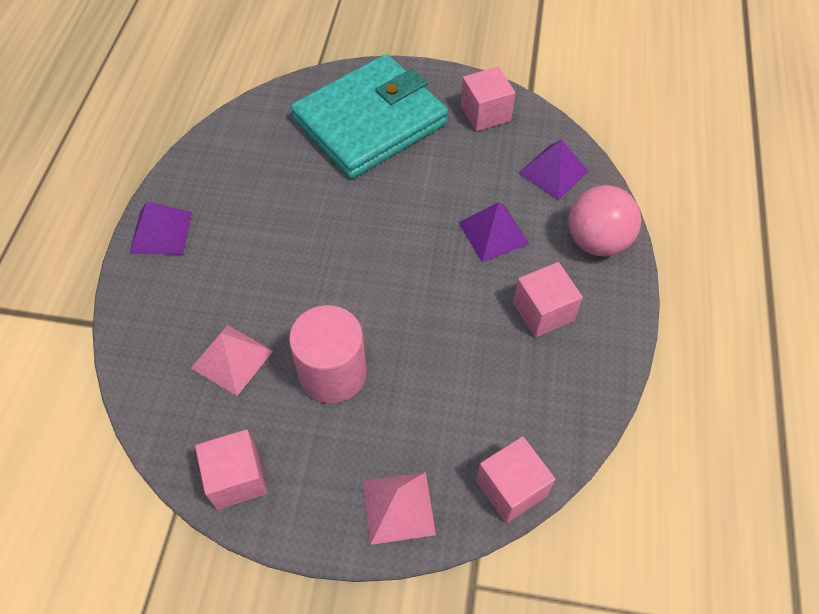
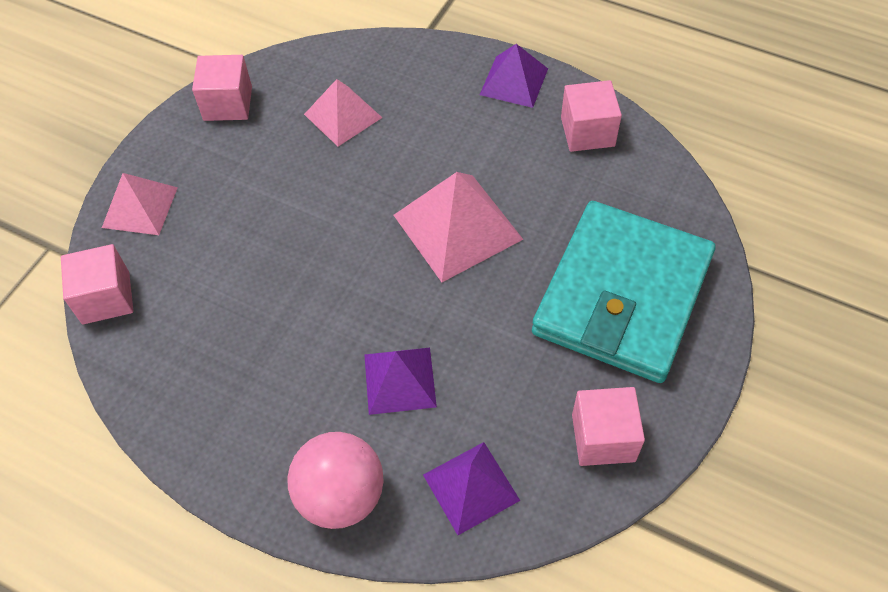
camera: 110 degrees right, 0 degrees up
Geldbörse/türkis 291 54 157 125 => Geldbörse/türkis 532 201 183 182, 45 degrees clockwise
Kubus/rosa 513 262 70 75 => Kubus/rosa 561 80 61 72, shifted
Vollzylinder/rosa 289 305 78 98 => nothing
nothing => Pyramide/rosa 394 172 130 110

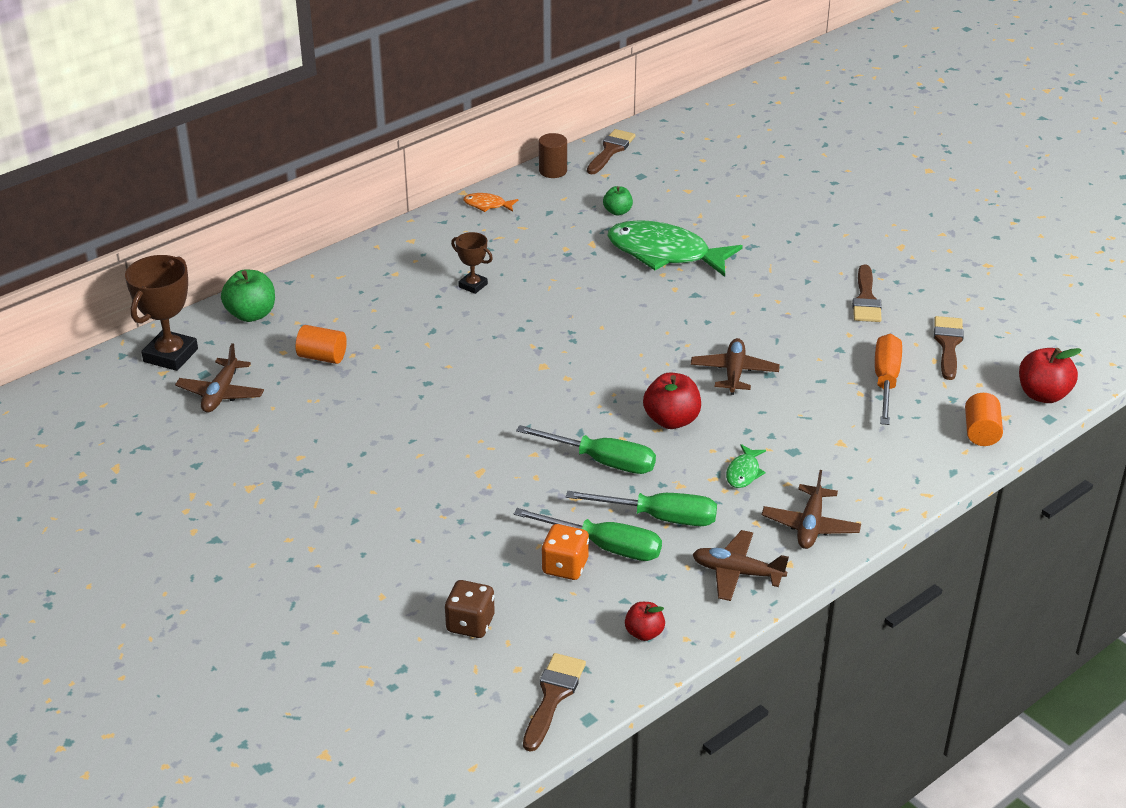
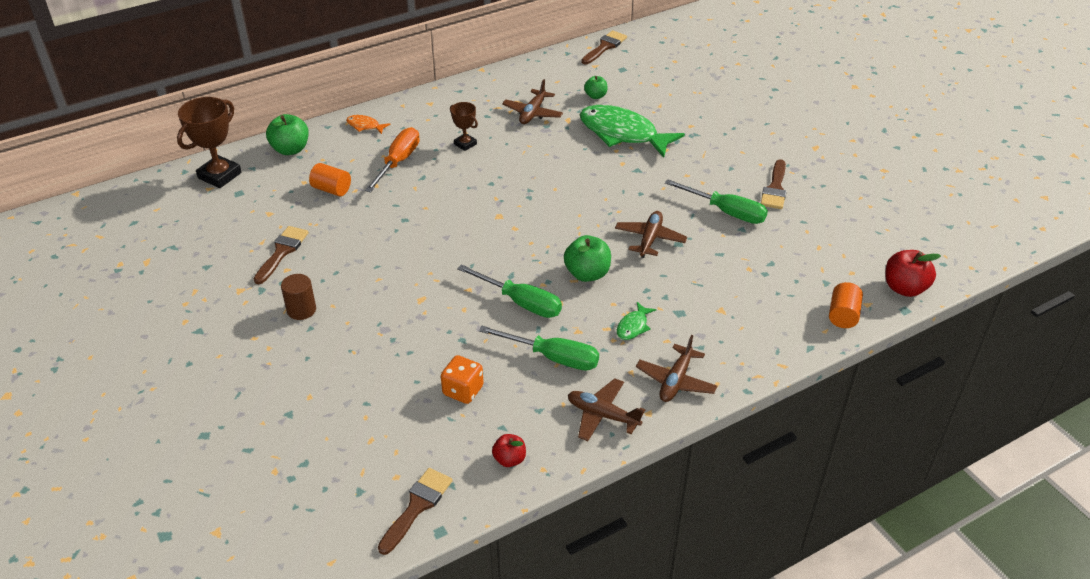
camera: 10 degrees right, 5 degrees up
Vollzylinder/braun 539 133 28 45 => Vollzylinder/braun 281 274 35 46, shifted
Fisch/orange 463 193 55 19 => Fisch/orange 346 115 45 19, shifted
Pinsel/braun 934 316 30 64 => Pinsel/braun 254 226 55 58, shifted
Schraubenzieher/orange 875 334 27 91 => Schraubenzieher/orange 365 127 55 65, shifted
Flugzeug/braun 175 343 89 70 => Flugzeug/braun 502 79 61 45, shifted
Apfel/rot 643 372 58 57 => Apfel/grün 564 235 47 47
Schraubenzieher/grün 514 508 148 53 => Schraubenzieher/grün 665 179 103 45, shifted
Spielwürfel/braun 445 580 50 58 => nothing

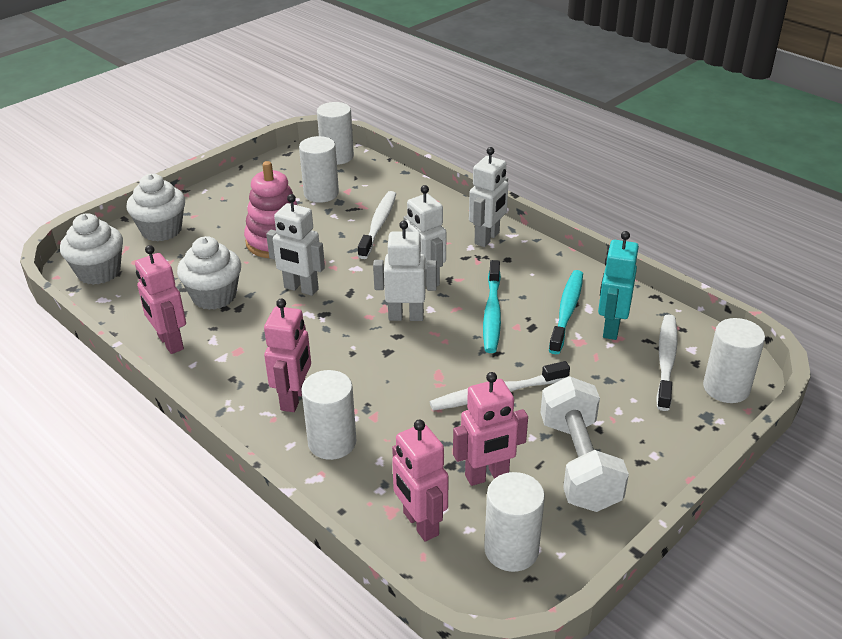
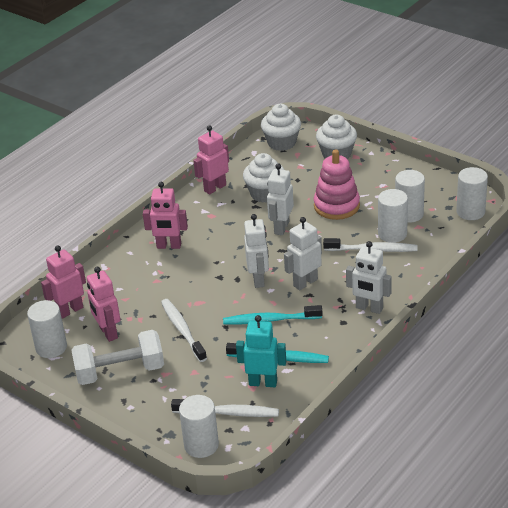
camera: 85 degrees right, 0 degrees up
Vollzylinder/weiß 301 370 55 90 => Vollzylinder/weiß 378 189 30 54, shifted

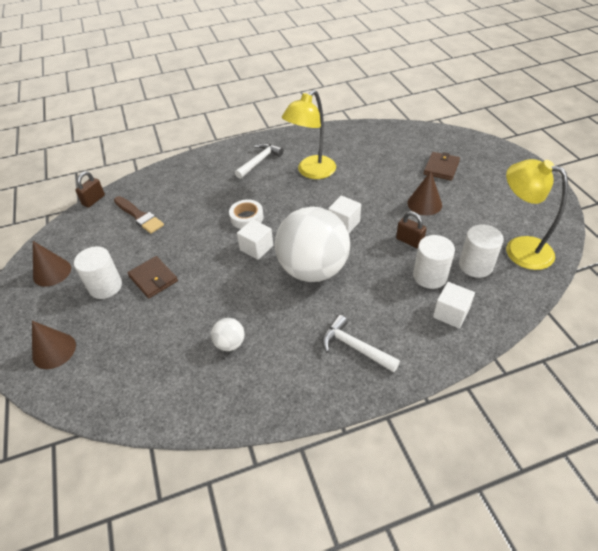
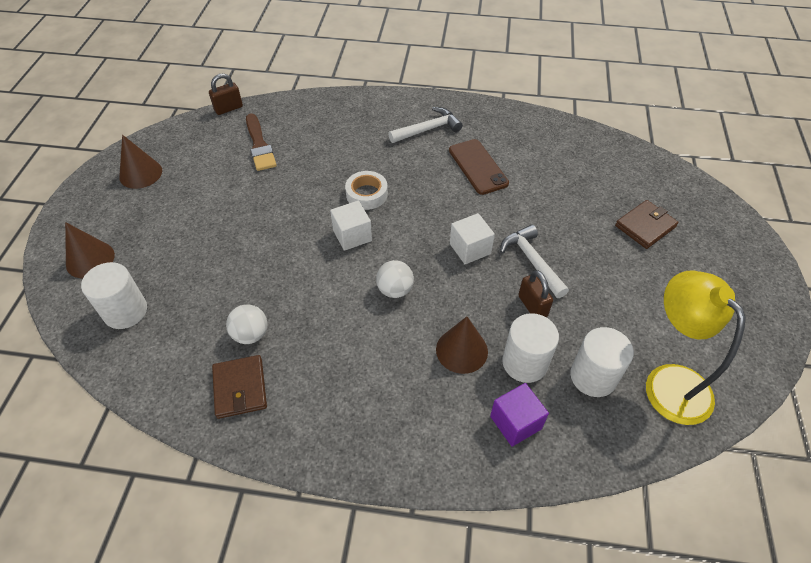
camera: 25 degrees right, 5 degrees up
Lampe/gelb 282 90 54 89 => Handy/braun 449 139 60 56
Kegel/braun 408 171 34 44 => Kegel/braun 436 317 52 57, shifted
Ball/weiß 275 207 75 75 => Ball/weiß 376 260 38 38, x0.41
Vollzylinder/weiß 74 246 48 53 => Vollzylinder/weiß 81 262 66 67, shifted
Geldbörse/braun 128 256 50 42 => Geldbörse/braun 212 355 55 64, shifted
Kubus/weiß 433 282 42 47 => Kubus/lila 490 383 59 64
Hammer/weiß 322 315 78 58 => Hammer/weiß 500 225 69 73, shifted

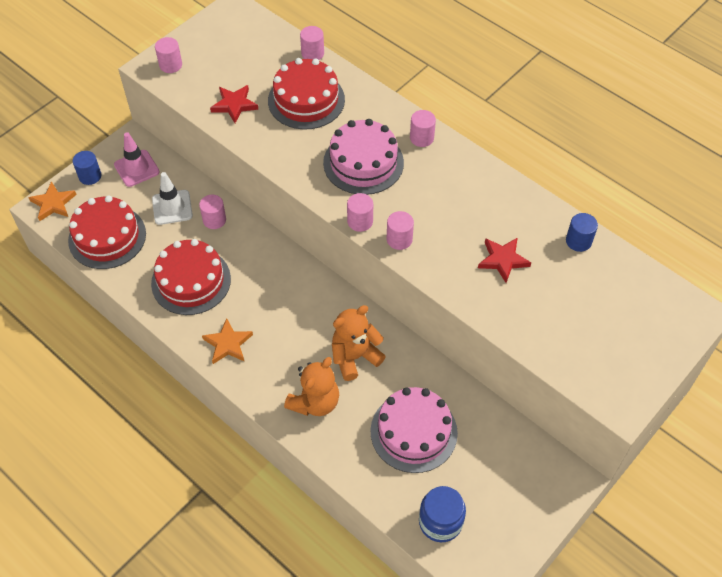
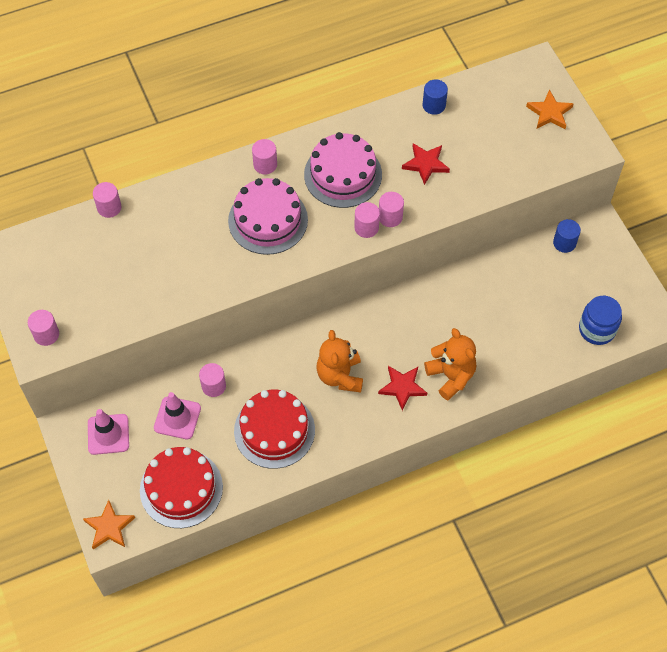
camera: 65 degrees left, 5 degrees up
Kuchen/rot 268 58 77 72 => nothing
Stern/rot 210 85 48 38 => Stern/rot 378 366 49 45, shifted
Vollzylinder/blau 73 151 28 34 => Vollzylinder/blau 553 219 28 34, shifted
Leitkegel/weiß 152 172 41 53 => Leitkegel/rosa 154 392 47 47
Vollzylinder/rosa 347 193 26 39 => Vollzylinder/rosa 379 192 25 35, shifted
Teddybär/orange 332 305 54 76 => Teddybär/orange 316 330 47 62, shifted
Stern/orange 202 318 51 46 => Stern/orange 526 89 48 40, shifted
Kuchen/rosa 371 387 87 86 => Kuchen/rosa 304 132 78 76, shifted

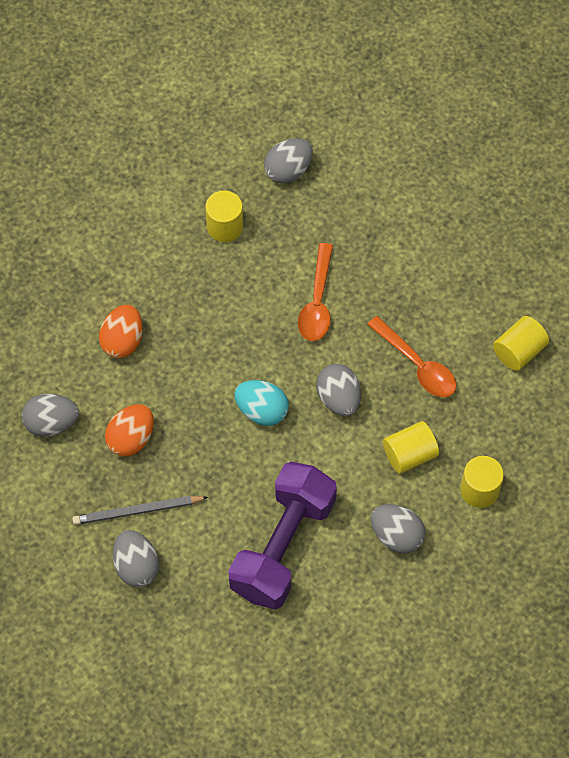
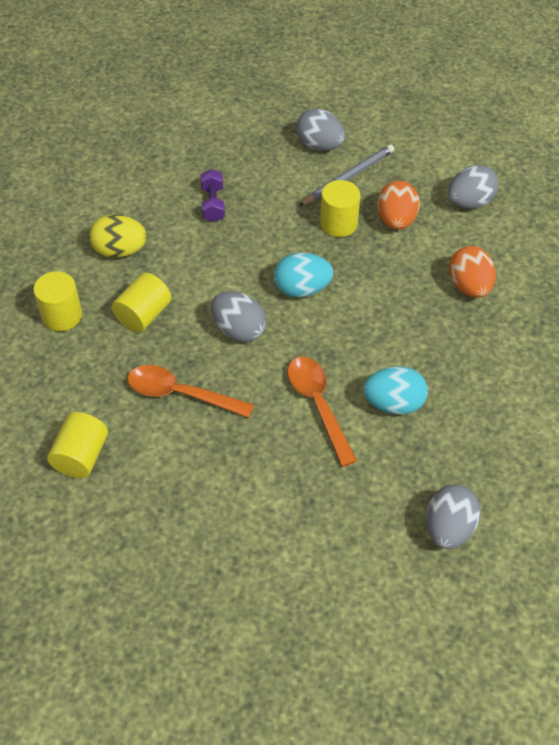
camera: 150 degrees right, 10 degrees down
Vollzylinder/gelb 205 190 38 52 => Vollzylinder/gelb 320 180 40 57, shifted
Hantel/lila 228 462 109 147 => Hantel/lila 200 169 25 53, x0.41
Ei/grau 371 504 54 49 => Ei/gelb 89 214 58 44
nothing => Ei/türkis 363 366 65 49

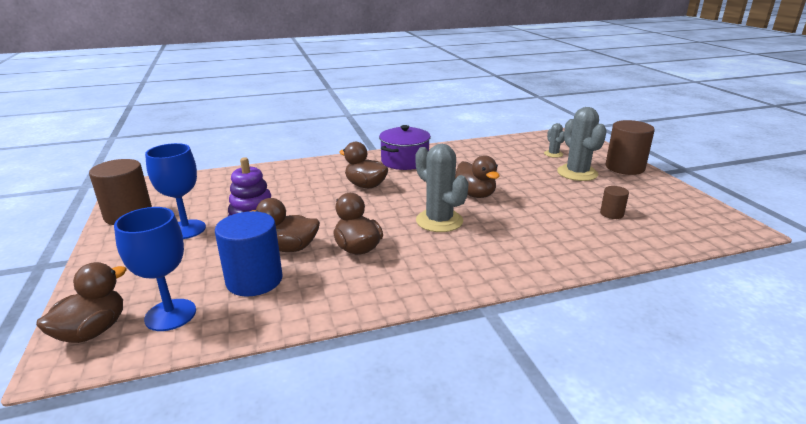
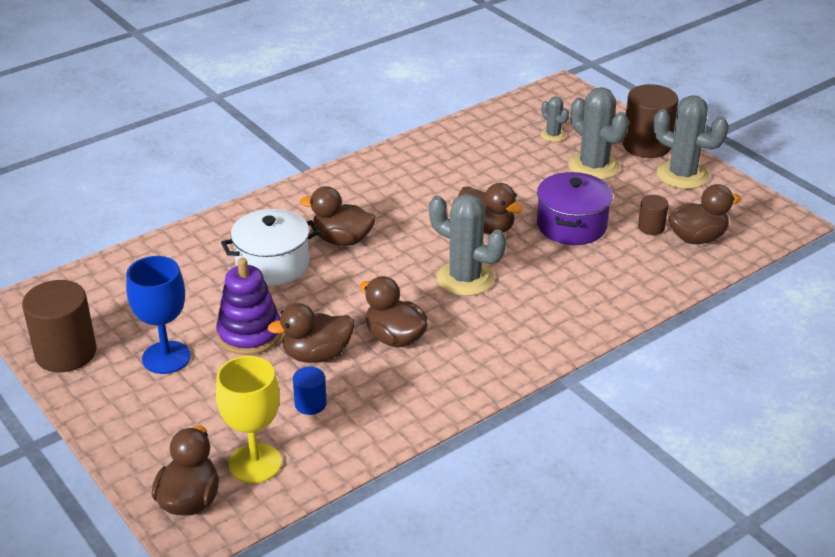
camera: 20 degrees left, 10 degrees up
Kochtopf/lila 379 125 52 45 => Kochtopf/lila 537 172 76 73, shifted
Kelch/blau 114 207 82 124 => Kelch/gelb 216 356 66 127
Vollzylinder/blau 215 211 68 86 => Vollzylinder/blau 293 367 34 48, x0.50
nothing => Kaktus/grau 653 95 76 94
nothing => Ente/braun 668 184 74 60
nothing => Kochtopf/weiß 221 209 98 77

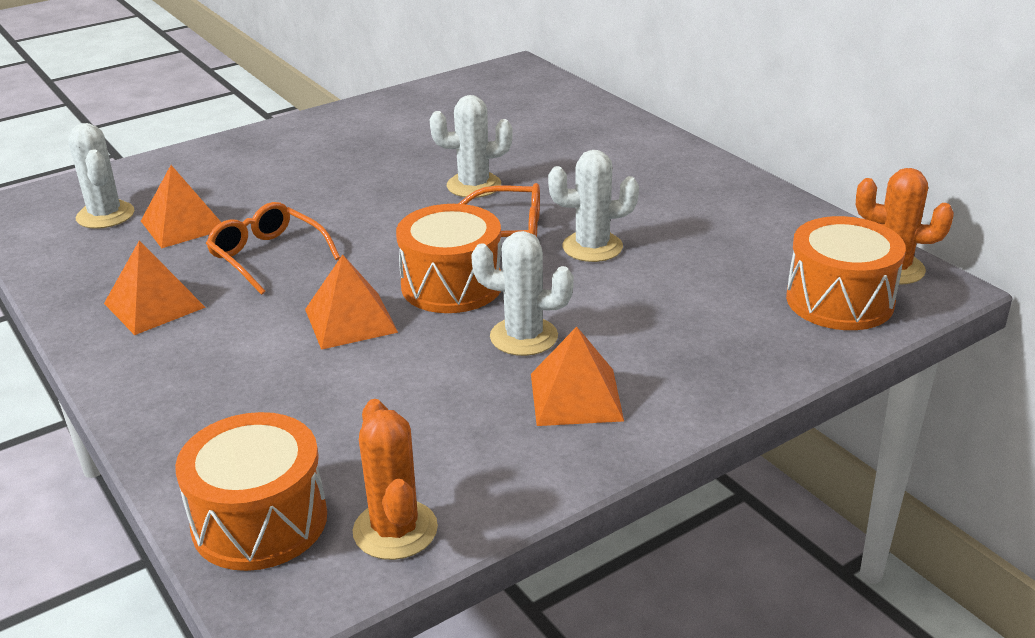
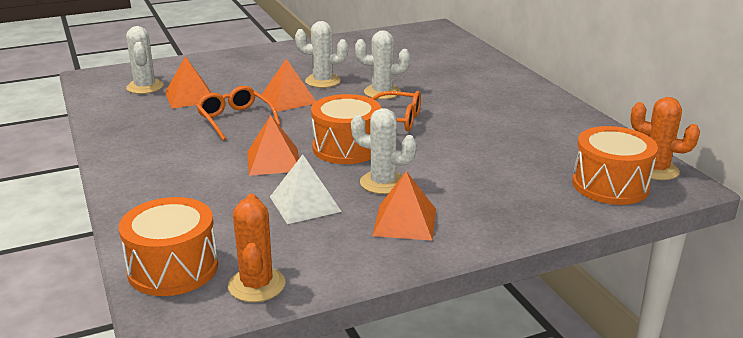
camera: 10 degrees right, 5 degrees down
Kaktus/weiß 548 150 91 112 => Kaktus/weiß 295 21 53 67, shifted
Pyramide/orange 104 240 102 95 => Pyramide/orange 261 59 55 53, shifted
nothing => Pyramide/weiß 270 155 72 69

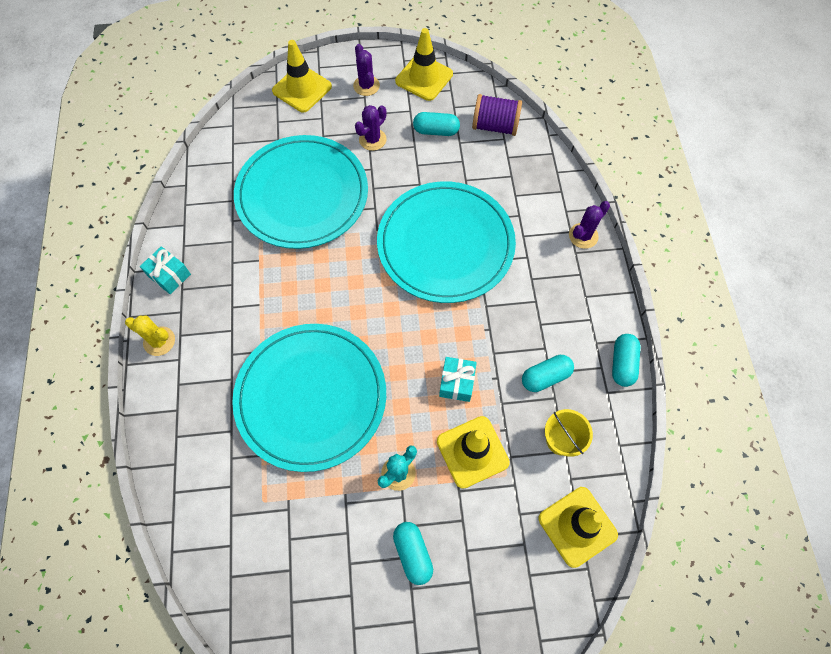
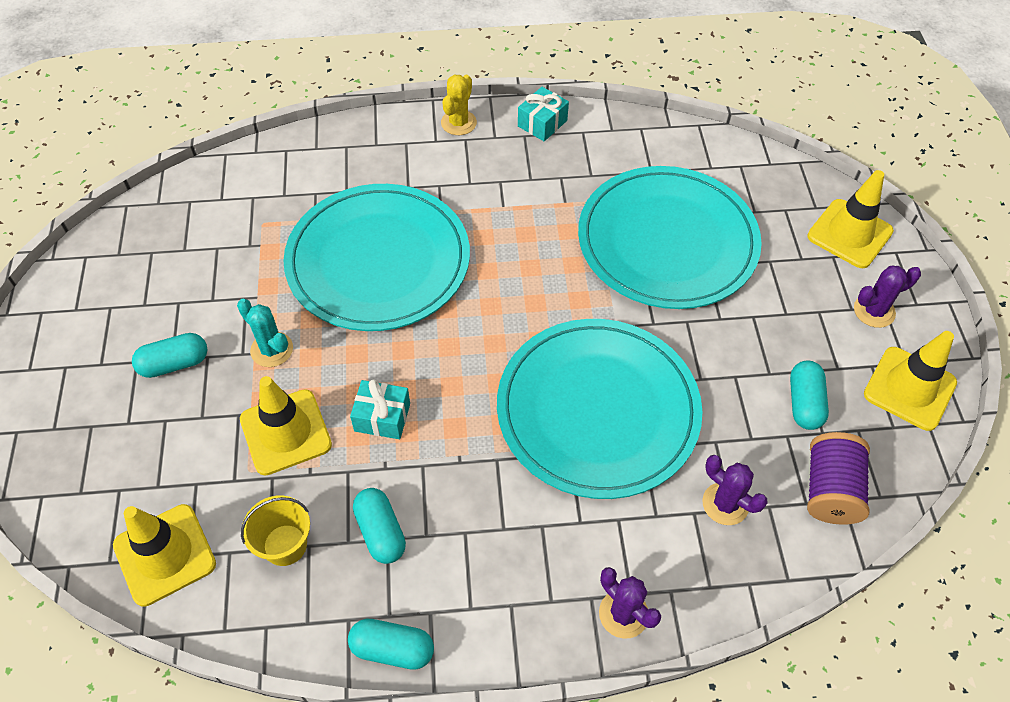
camera: 90 degrees right, 10 degrees down
Kaktus/lila 355 105 32 46 => Kaktus/lila 702 455 65 70, shifted

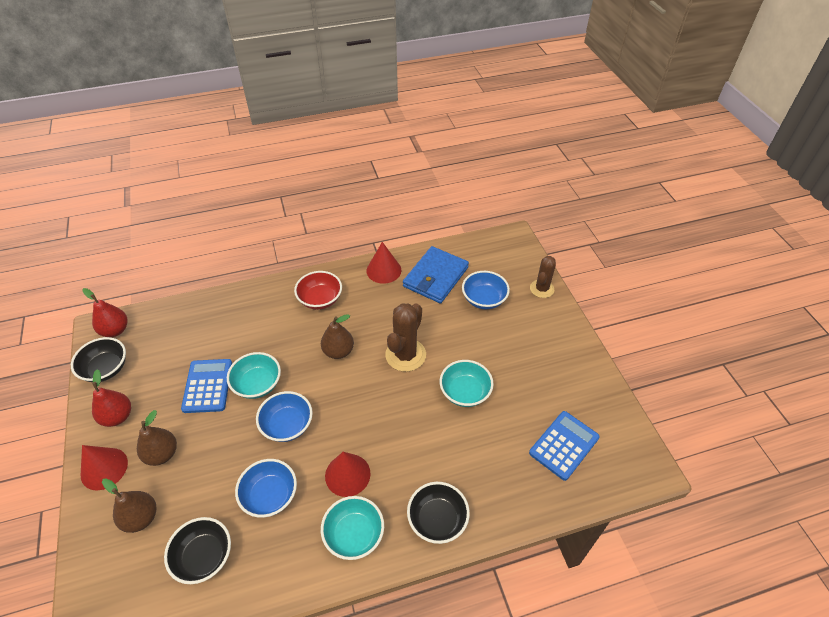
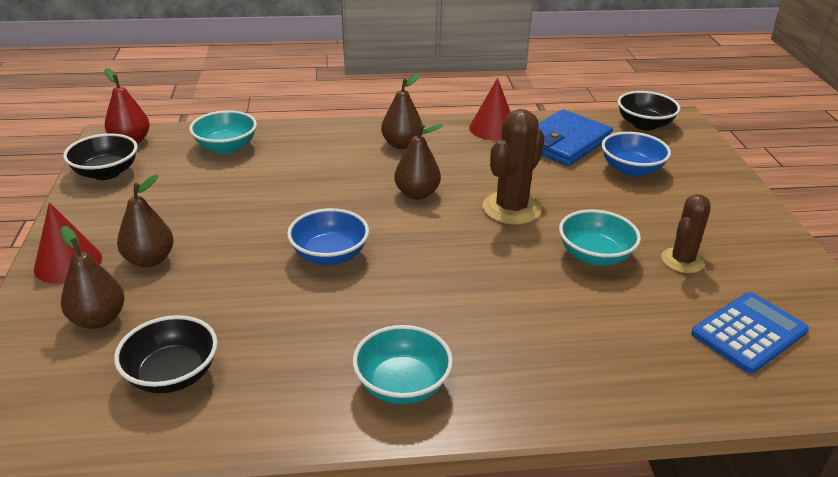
camera: 10 degrees right, 15 degrees down
Kaktus/braun 530 256 26 42 => Kaktus/braun 661 194 49 79, shifted
Schüssel/rot 294 271 48 39 => Birne/braun 381 74 42 75
Schüssel/türkis 227 352 54 47 => Schüssel/türkis 189 110 68 44, shifted
Taschenrechner/blau 181 359 51 54 => nothing
Birne/rot 92 369 39 58 => nothing
Kegel/rot 325 452 45 45 => nothing
Schüssel/blau 235 459 62 59 => nothing
Schüssel/schwarz 407 482 63 62 => Schüssel/schwarz 618 91 62 40, shifted

